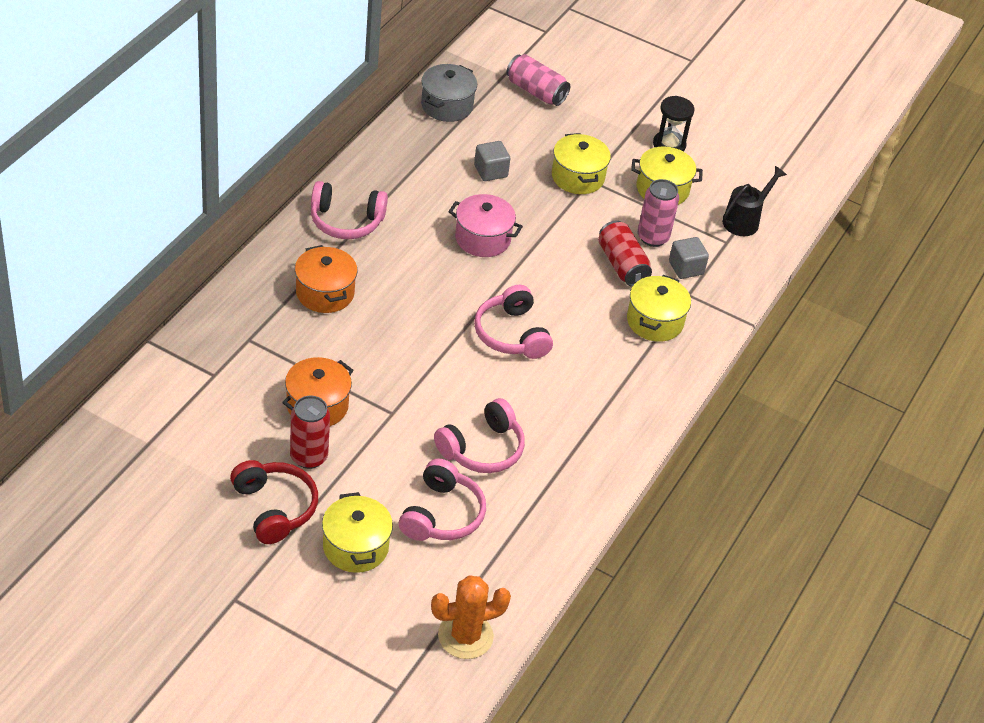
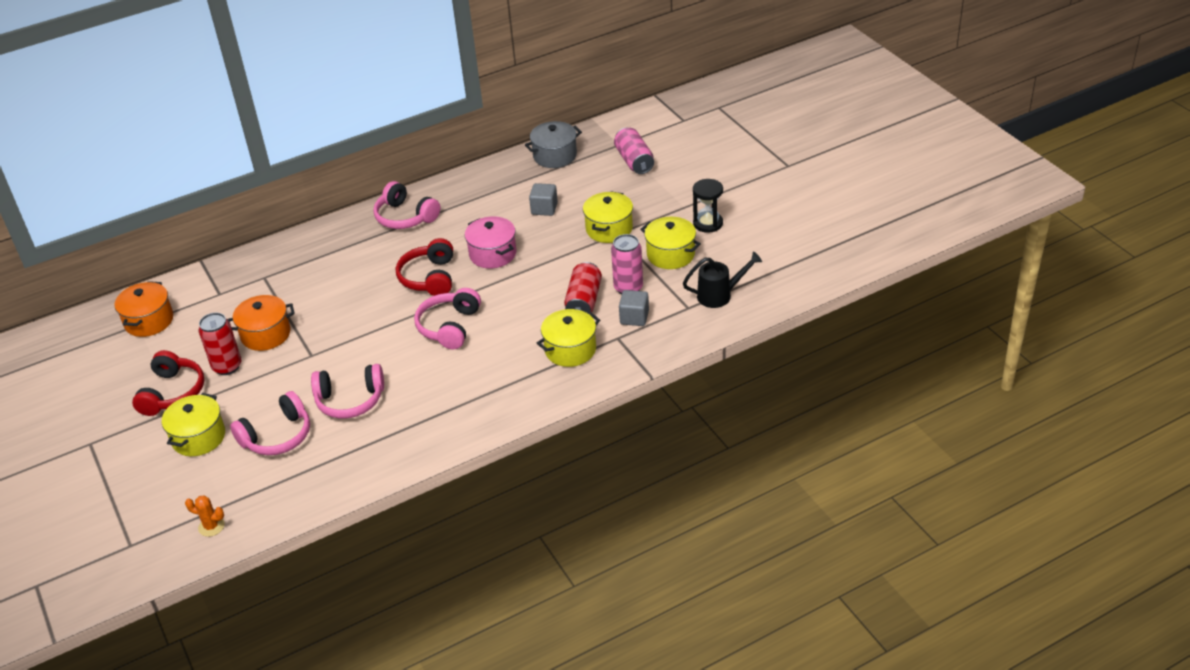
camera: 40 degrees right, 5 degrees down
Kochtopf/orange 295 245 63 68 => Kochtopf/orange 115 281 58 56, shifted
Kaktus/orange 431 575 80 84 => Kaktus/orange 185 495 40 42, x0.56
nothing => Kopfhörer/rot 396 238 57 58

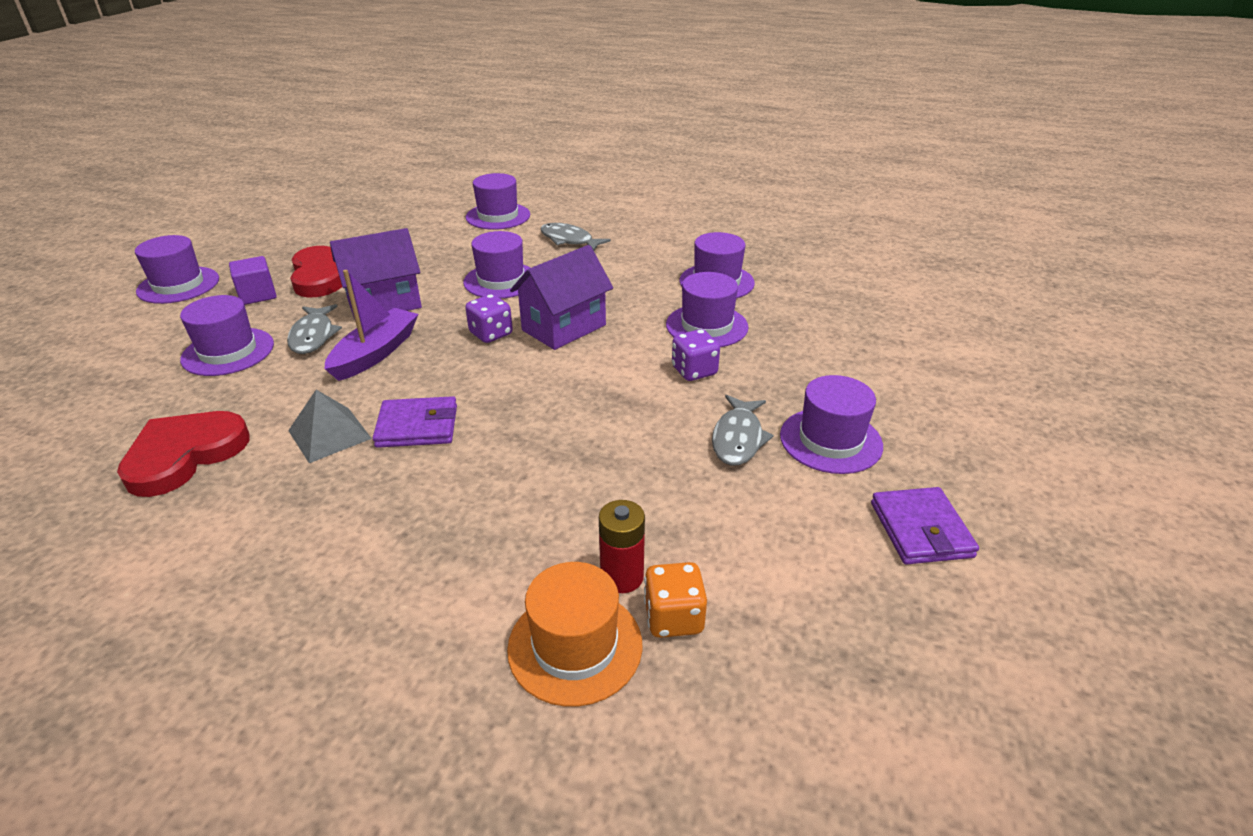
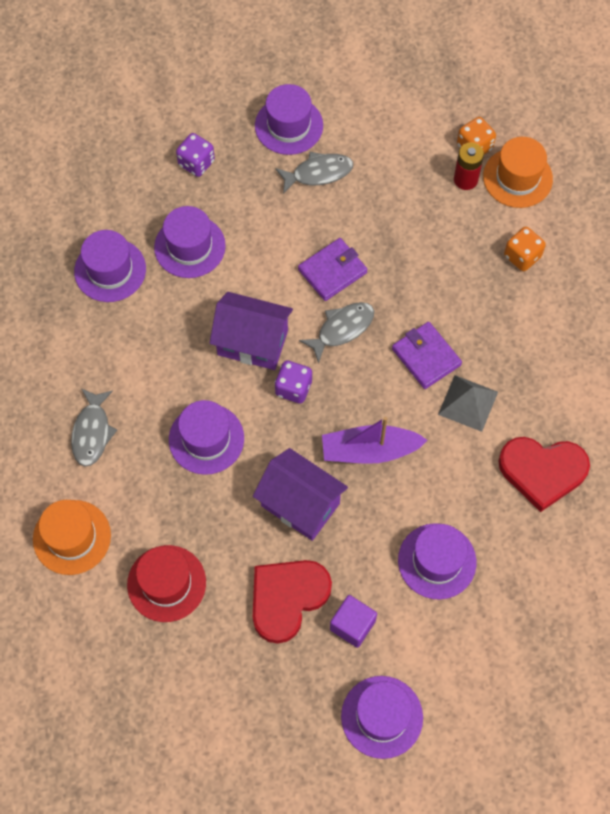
camera: 120 degrees left, 30 degrees up
Hut/lila 466 173 64 57 => Hut/orange 33 500 78 75
Fisch/grau 287 304 55 50 => Fisch/grau 299 302 75 62, shifted
Spielwürfel/lila 672 329 48 52 => Spielwürfel/lila 176 133 39 44, shifted
Geldbörse/lila 871 487 108 77 => Geldbörse/lila 298 238 70 63, shifted
nothing => Spielwürfel/orange 504 227 42 44
nothing => Hut/rot 127 545 79 77

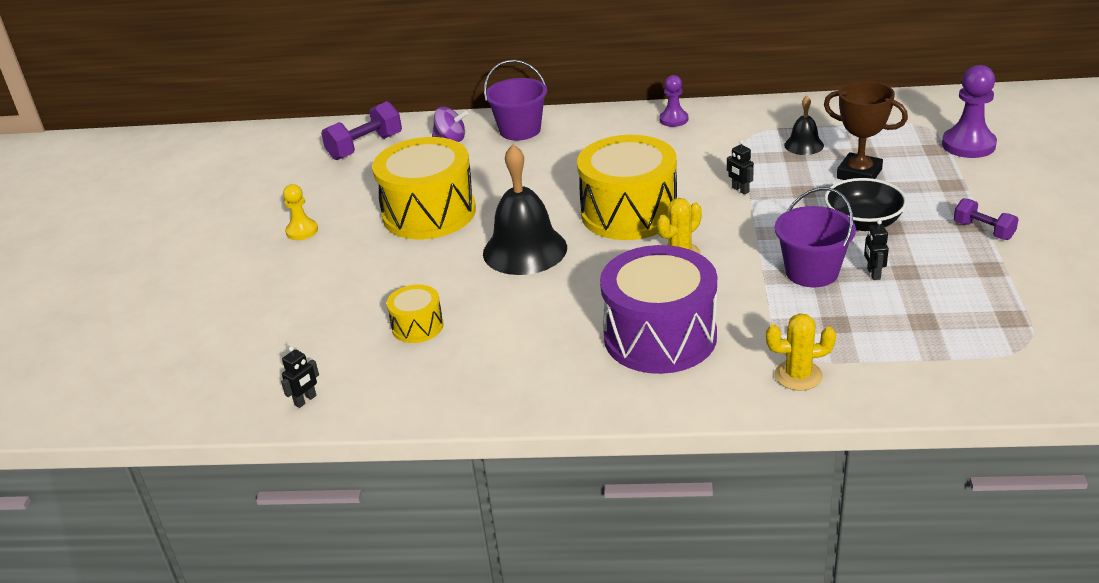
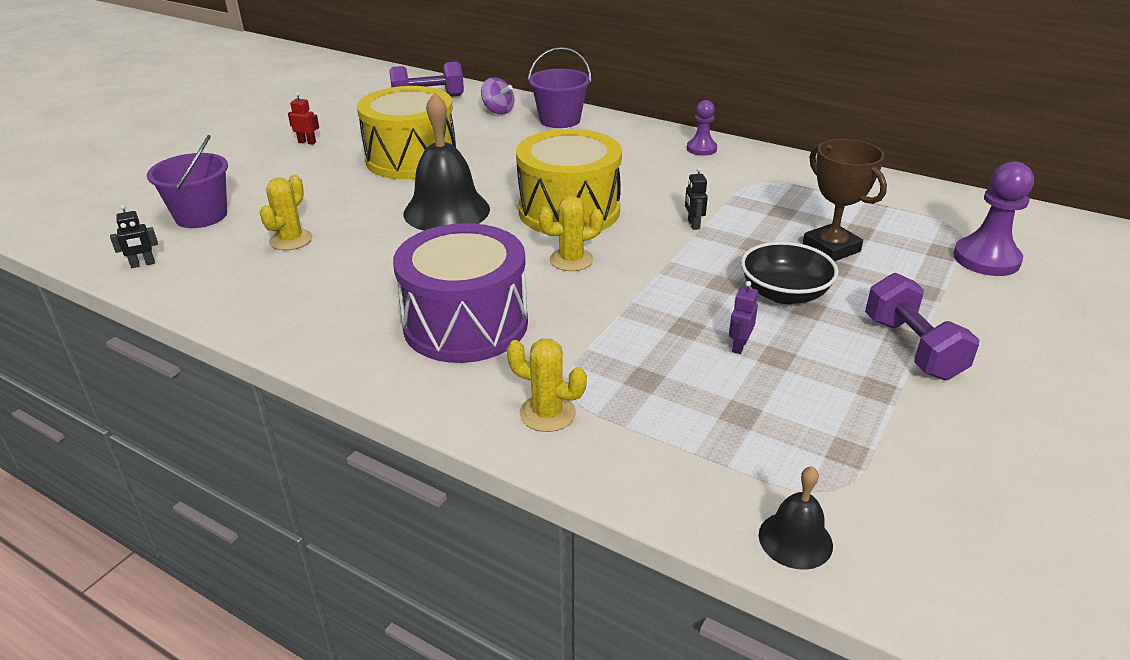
camera: 25 degrees right, 0 degrees up
Glocke/schwarz 784 96 40 59 => Glocke/schwarz 759 466 74 104, shifted
Bauer/gelb 283 184 35 56 => Roboter/rot 288 92 31 53
Eimer/lila 775 187 81 100 => Eimer/lila 147 135 81 93, shifted
Hantel/lila 954 198 65 42 => Hantel/lila 865 273 114 107, x1.62
Roboter/schwarz 864 220 25 60 => Roboter/lila 729 281 29 73
Trommel/gelb 387 284 57 59 => Kaktus/gelb 260 174 52 76

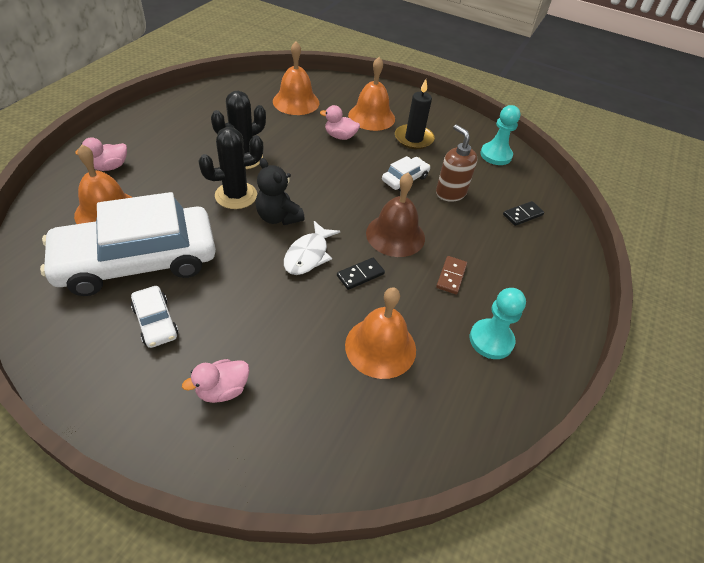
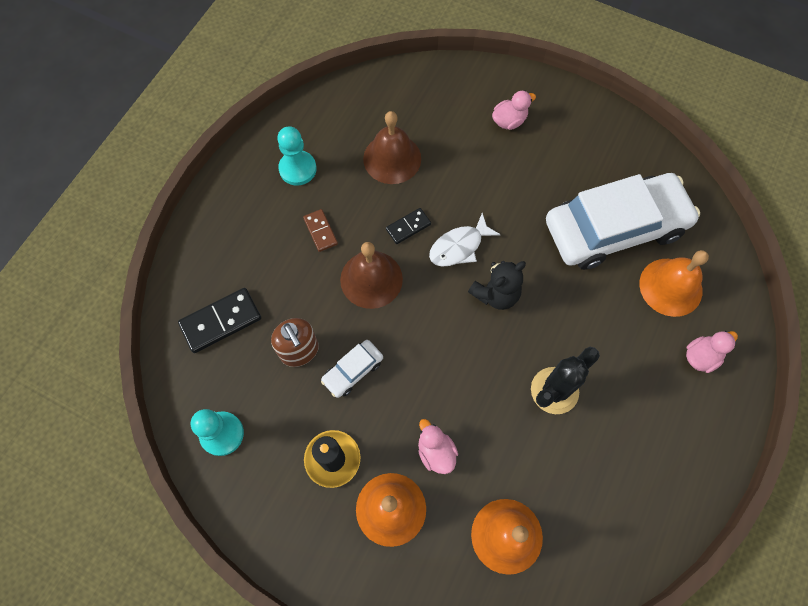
camera: 175 degrees left, 20 degrees up
Ente/rosa 320 105 40 35 => Ente/rosa 418 419 40 55, 135 degrees counterclockwise
Kaktus/schwarz 198 127 65 82 => nothing
Teddybär/schwarz 256 158 49 67 => Teddybär/schwarz 468 261 58 49, 90 degrees clockwise
Dominostein/schwarz 503 201 41 25 => Dominostein/schwarz 178 288 83 65, x1.69
Fisch/weiß 284 221 56 54 => Fisch/weiß 429 213 72 53, 150 degrees counterclockwise
Dominostein/braun 436 256 31 38 => Dominostein/braun 303 209 35 43, 45 degrees counterclockwise
Auto/weiß 131 286 47 62 => nothing
Glocke/orange 345 287 71 92 => Glocke/braun 363 111 58 73

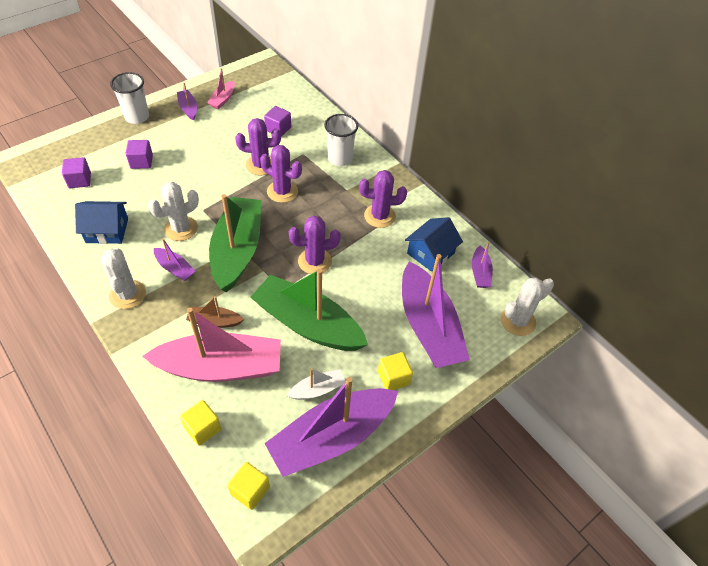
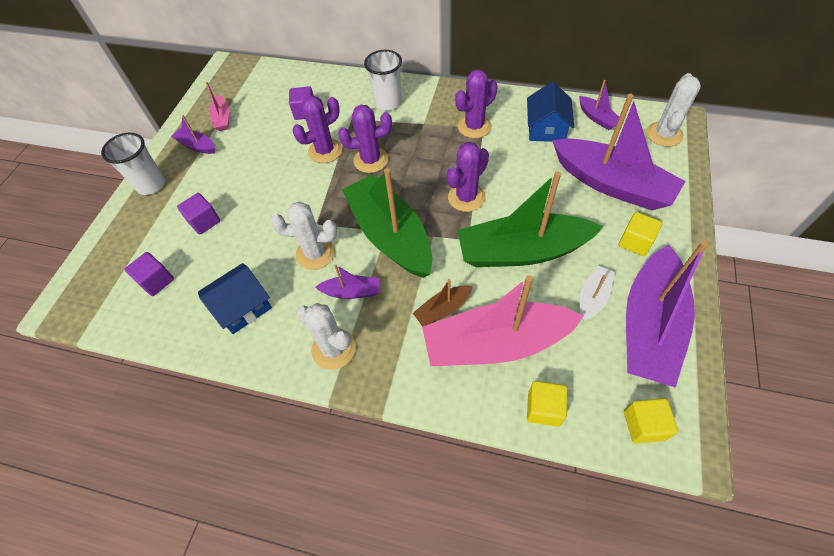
camera: 30 degrees left, 5 degrees up
Kaktus/weiß 148 182 51 59 => Kaktus/weiß 270 202 67 68, 75 degrees clockwise
Boot/rosa 143 308 138 74 => Boot/rosa 422 275 162 91, 150 degrees counterclockwise

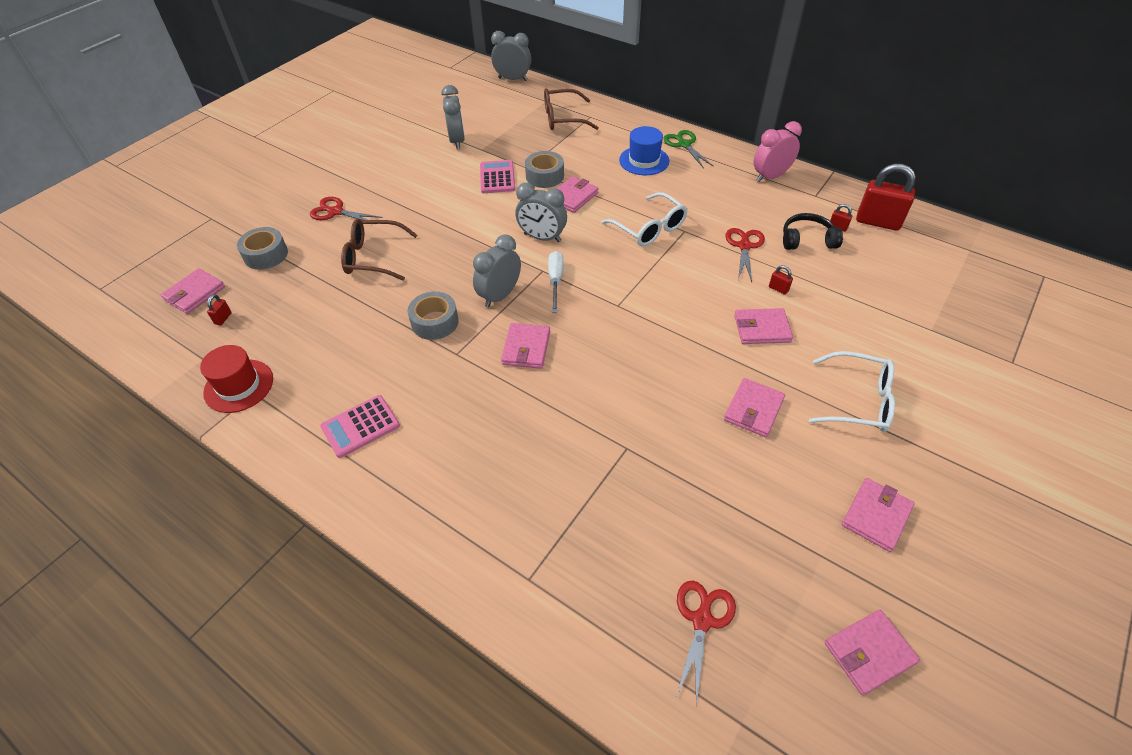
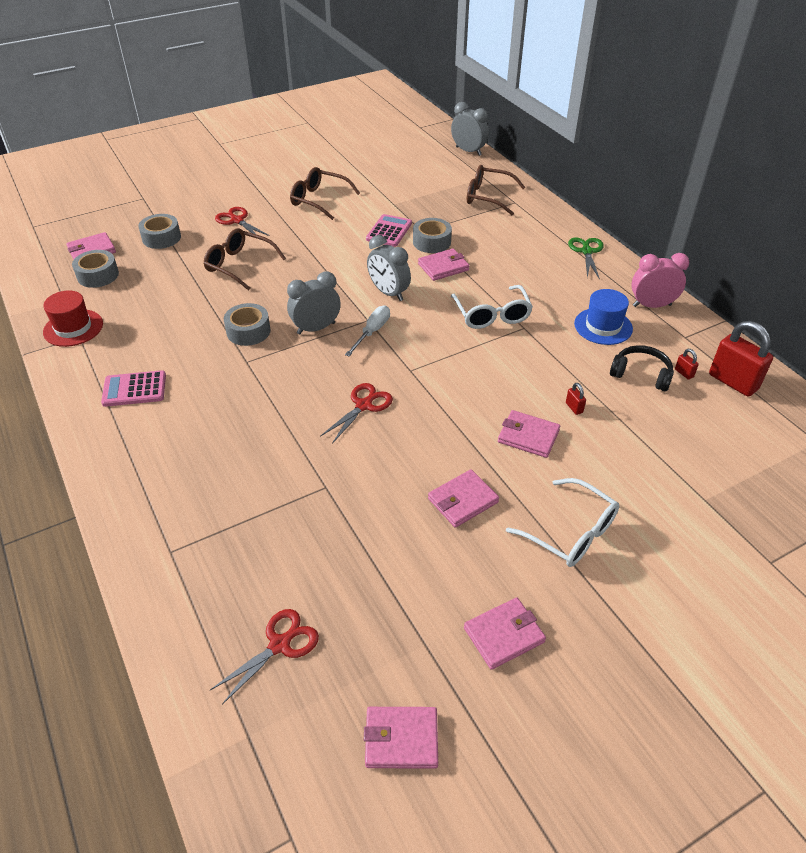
camera: 25 degrees right, 5 degrees down
Wecker/grau 441 85 24 65 => nothing
Hut/blau 619 126 50 49 => Hut/blau 574 289 59 56, shifted
Schere/rot 725 228 40 54 => Schere/rot 320 383 73 61, shifted
Vorhängeschloss/rot 207 294 25 31 => Klebeband/grau 72 250 47 38
Geldbörse/rosa 501 323 49 46 => nothing
nothing => Brille/braun 290 167 70 53

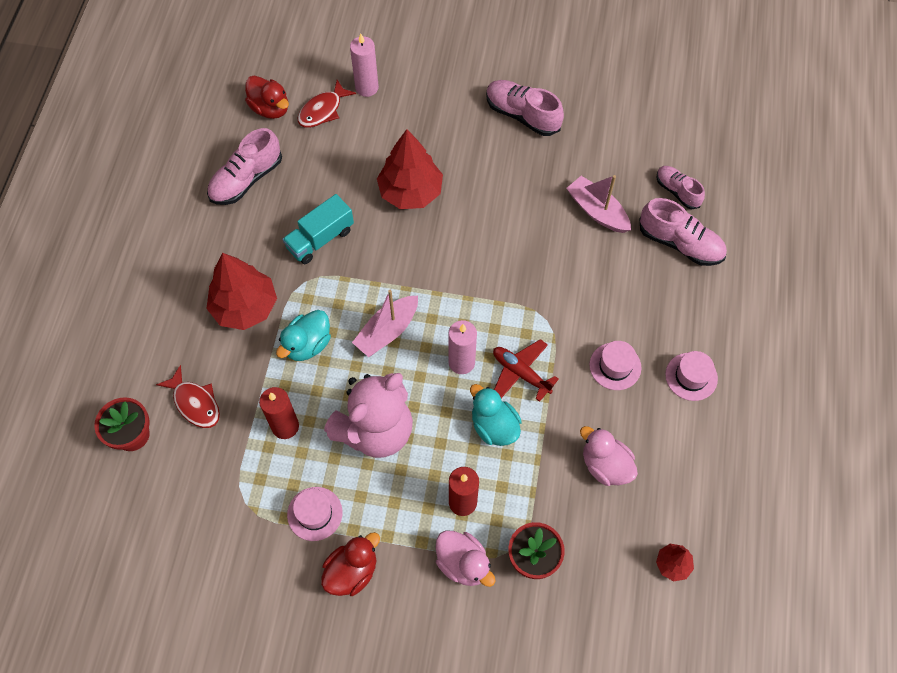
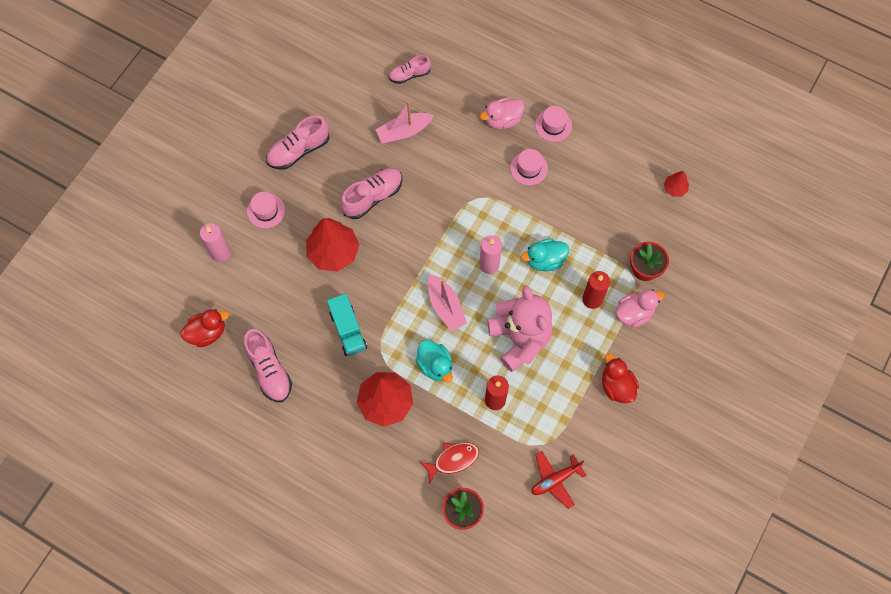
camera: 70 degrees left, 5 degrees up
Fisch/rot 297 80 59 48 => nothing
Schuh/rosa 640 198 87 68 => Schuh/rosa 341 168 62 51, shifted
Flugzeug/rot 493 339 66 63 => Flugzeug/rot 532 451 55 58, shifted
Ente/rosa 580 426 58 60 => Ente/rosa 480 98 44 31, shifted
Hut/rosa 287 487 56 54 => Hut/rosa 247 192 38 36, shifted

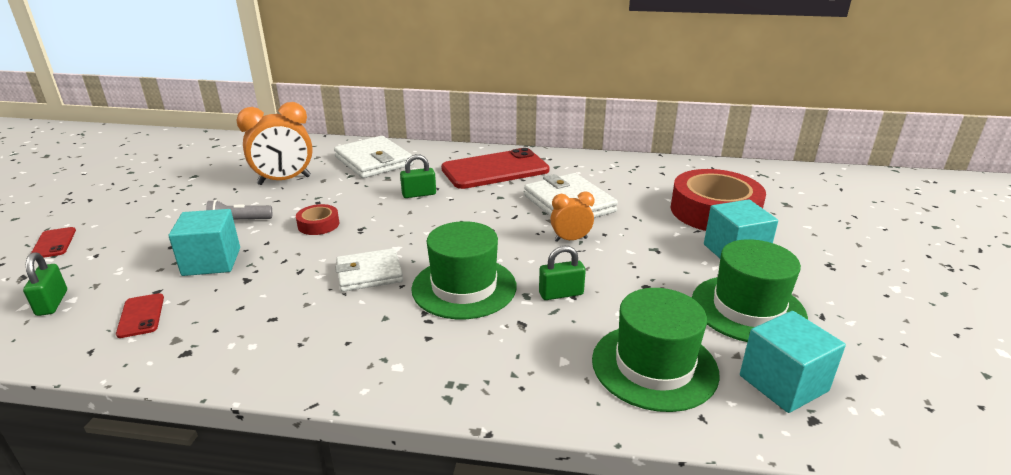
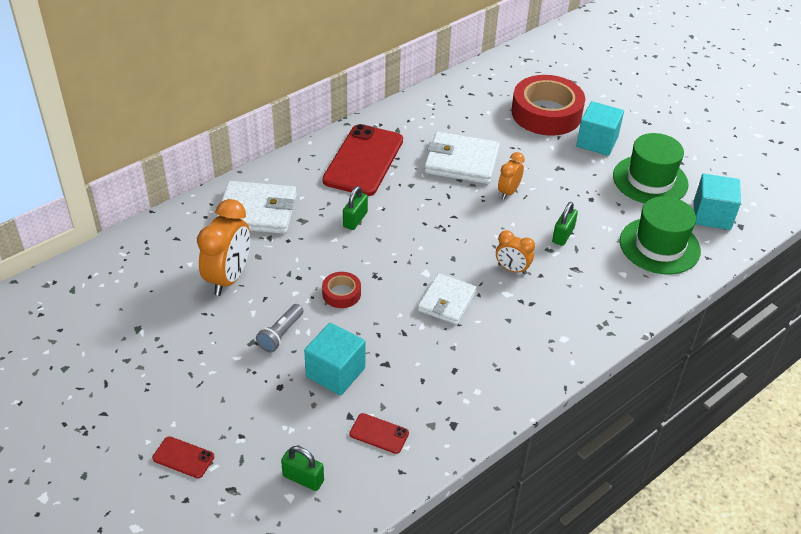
camera: 50 degrees left, 15 degrees up
Hut/grün 411 221 105 98 => Wecker/orange 496 230 39 45

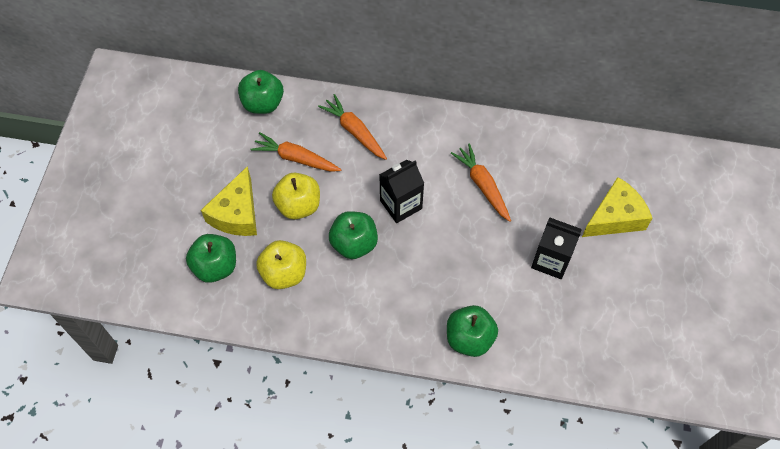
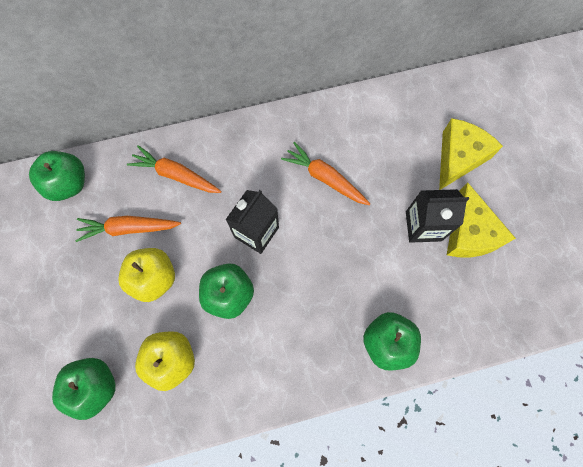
camera: 25 degrees left, 10 degrees up
Käse/gelb 201 166 56 70 => Käse/gelb 447 182 69 75, shifted

